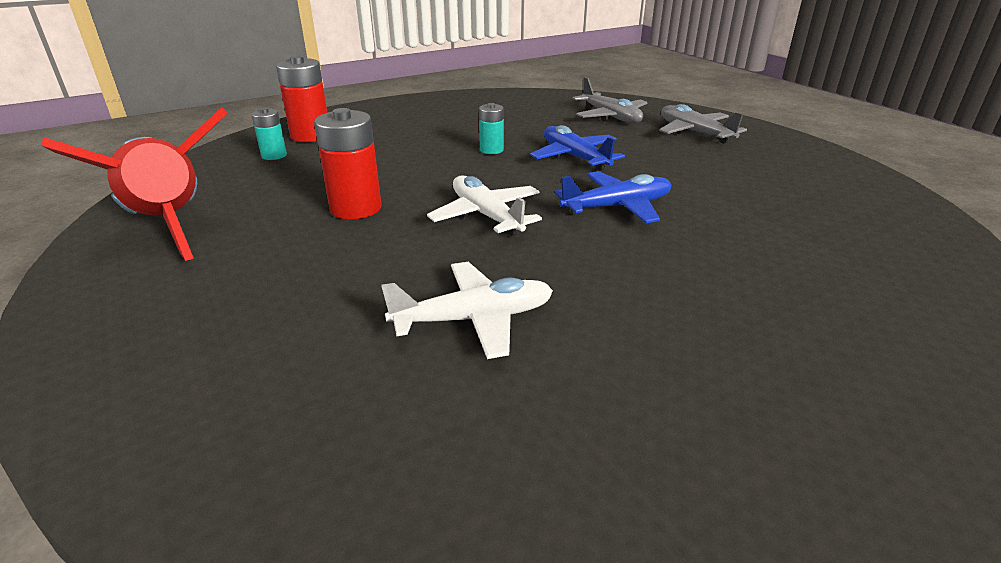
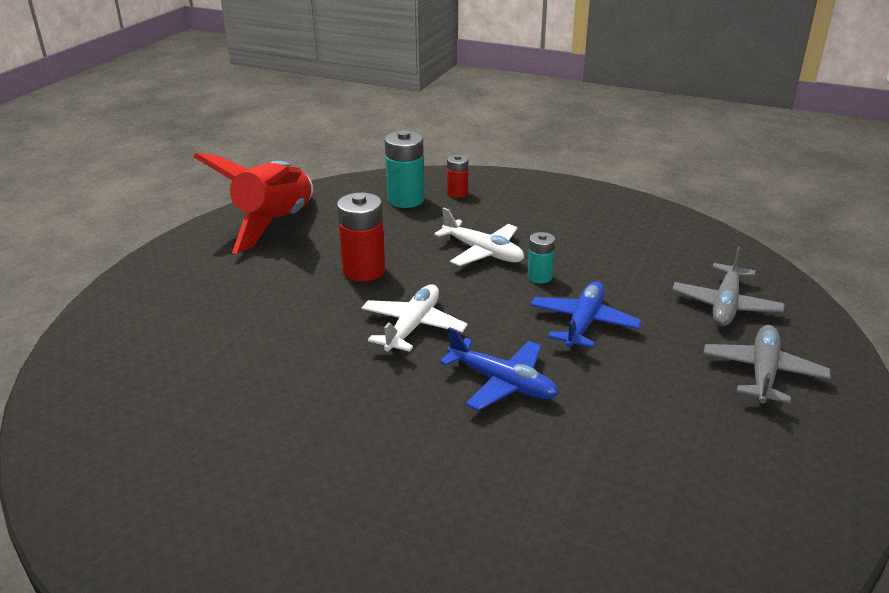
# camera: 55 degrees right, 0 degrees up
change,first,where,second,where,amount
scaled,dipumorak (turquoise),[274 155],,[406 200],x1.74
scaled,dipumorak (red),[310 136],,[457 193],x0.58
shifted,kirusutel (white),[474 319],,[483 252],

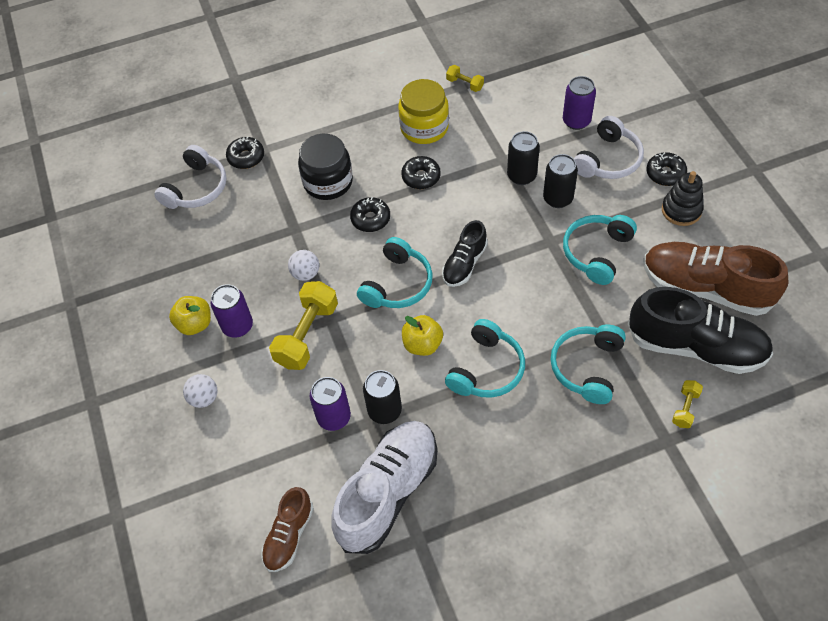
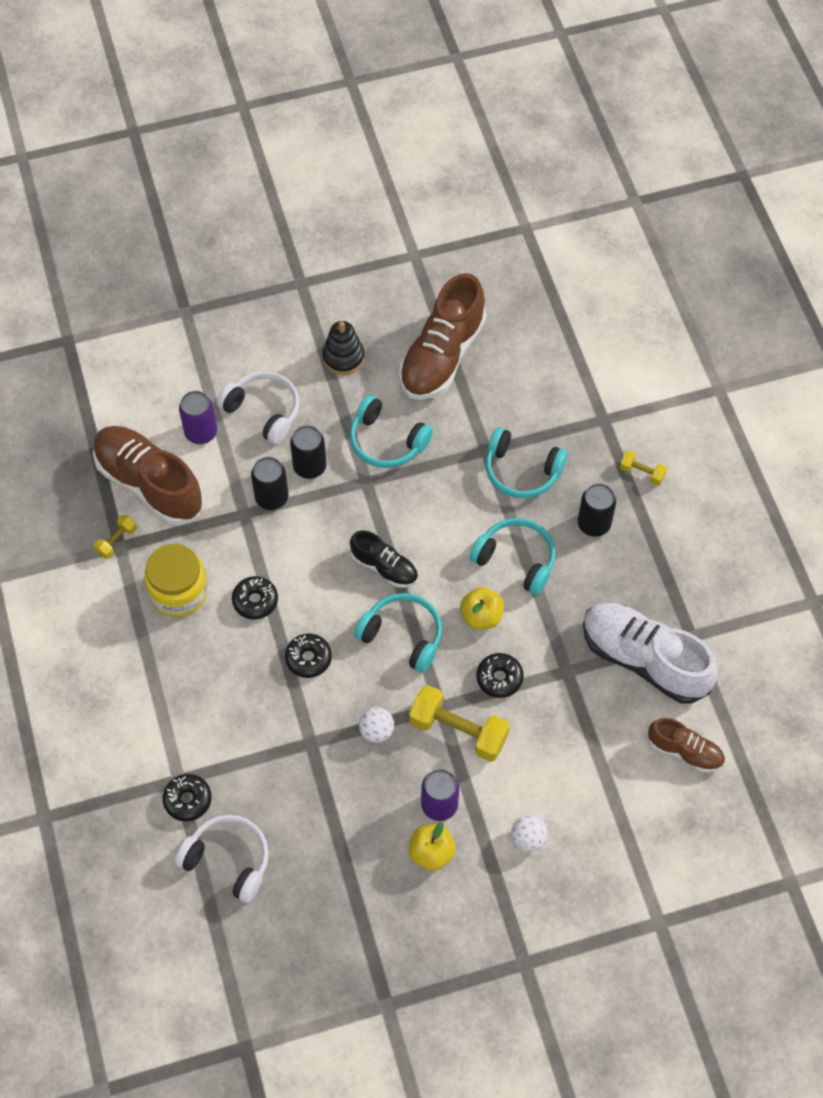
# camera: 90 degrees left, 5 degrees up
change,first,where,second,where,amount
gone,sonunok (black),[328 182],,,
gone,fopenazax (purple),[334 417],,,
shifted,fopenazax (black),[384 410],,[594 524],
gone,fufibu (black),[695 346],,,
shifted,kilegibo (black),[665 173],,[499 678],
shifted,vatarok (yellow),[685 408],,[642 472],
new,,,fufibu (brown),[149 483],

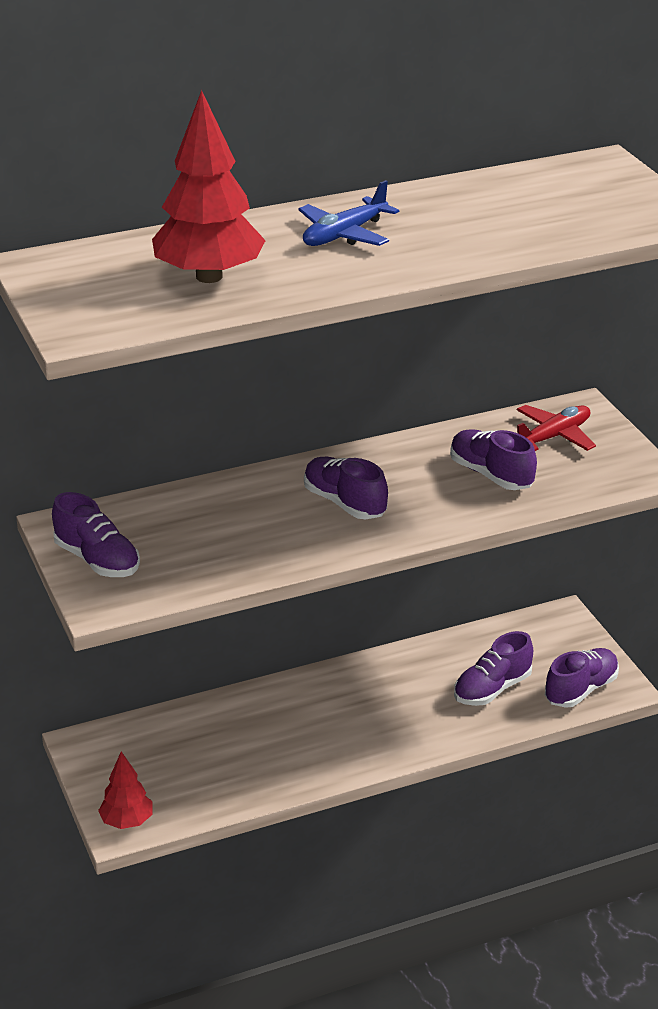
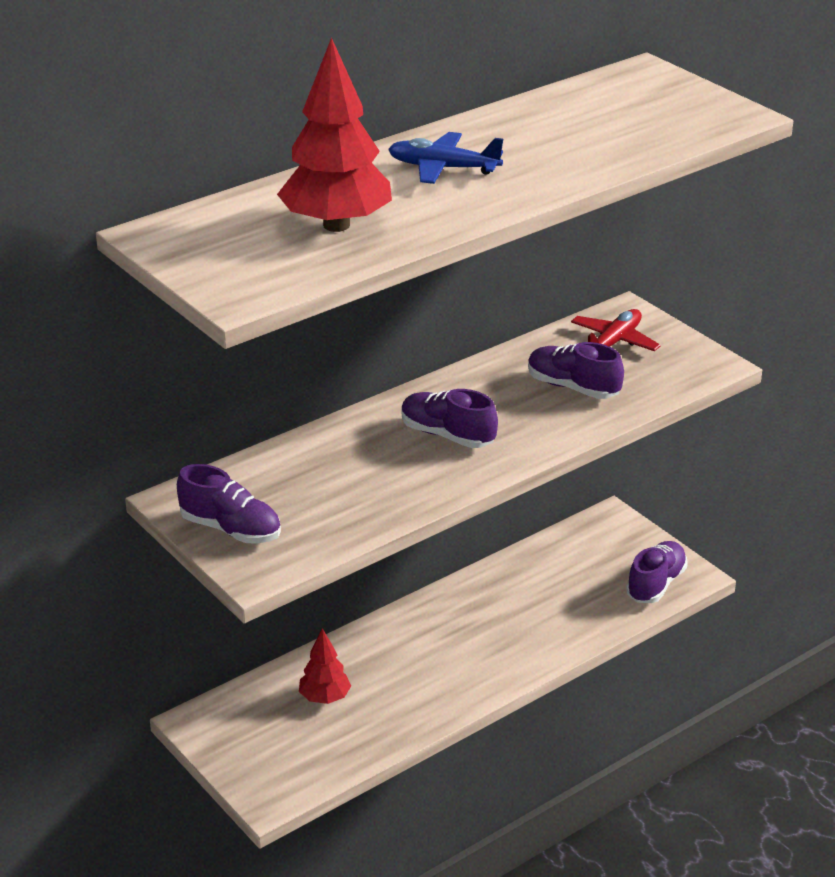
# camera: 15 degrees left, 0 degrees up
change,first,where,second,where,amount
shifted,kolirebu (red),[127 822],,[324 698],
rotated,kirusutel (blue),[344 235],,[443 168],75 degrees clockwise
gone,fufibu (purple),[492 689],,,

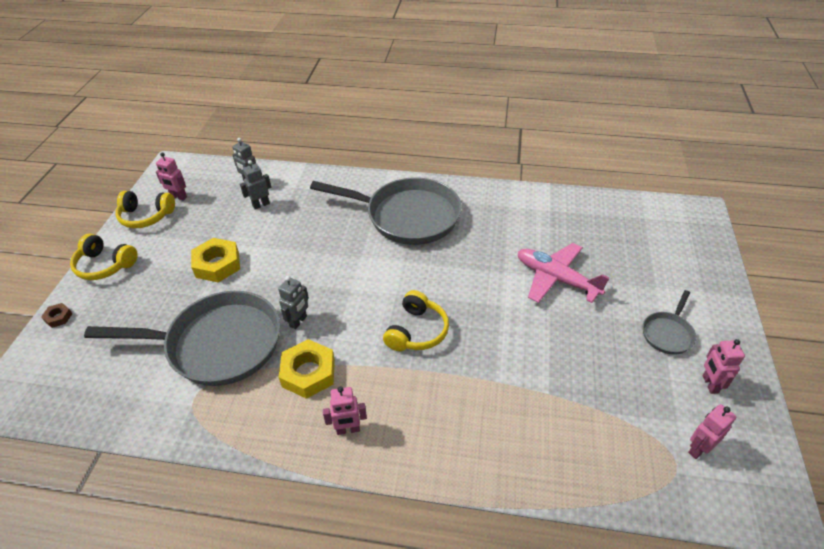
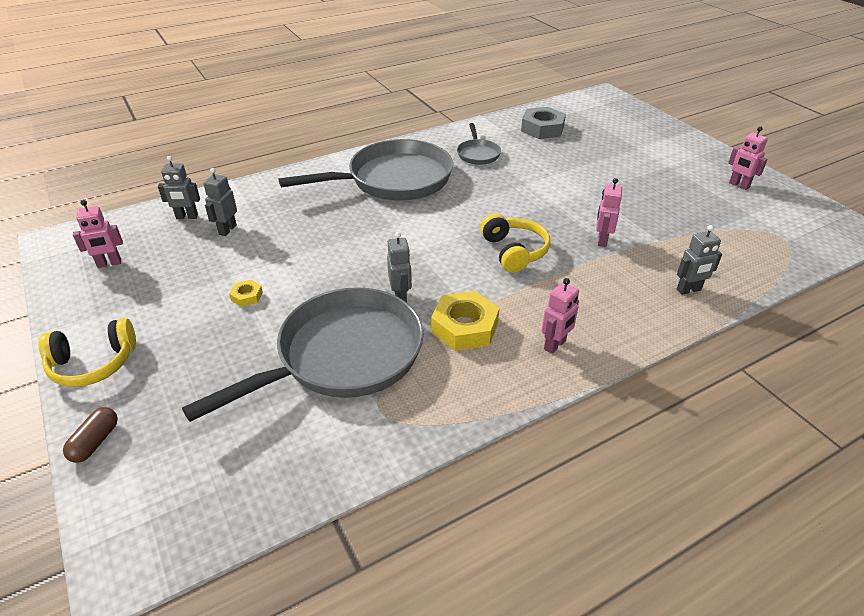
# camera: 40 degrees left, 5 degrees down
change,first,where,second,where,amount
swapped,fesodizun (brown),[58 317],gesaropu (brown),[95 442],
gone,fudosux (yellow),[146 216],,,
scaled,fesodizun (yellow),[217 264],,[247 296],x0.49
gone,kirusutel (pink),[556 278],,,
shifted,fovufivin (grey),[668 333],,[478 154],
shifted,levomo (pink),[698 449],,[602 240],
new,,,fesodizun (grey),[542 128],
new,,,levomo (grey),[689 290],

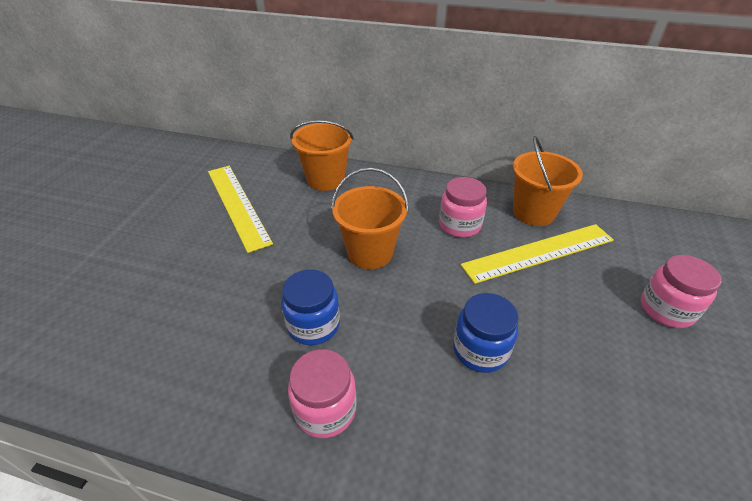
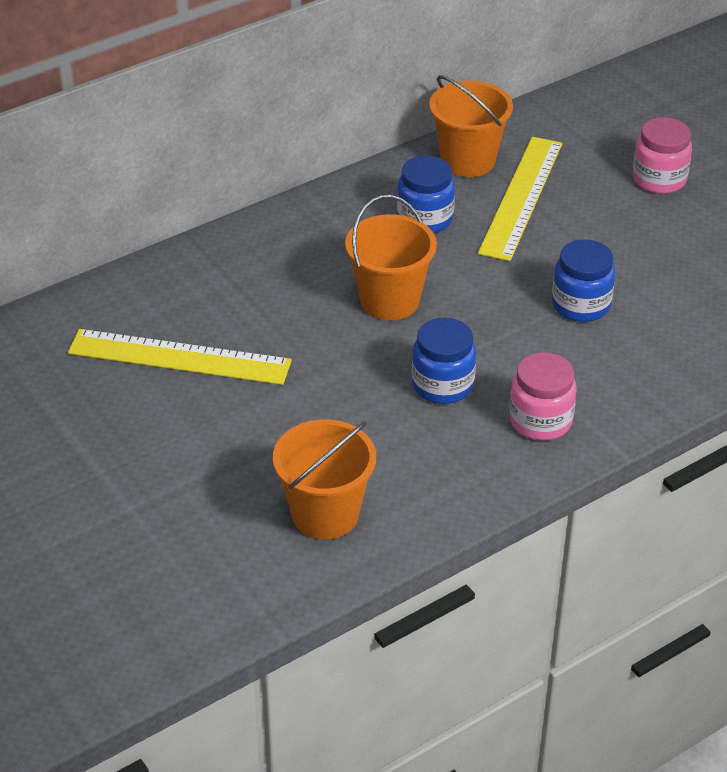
# camera: 50 degrees left, 0 degrees up
change,first,where,second,where,amount
shifted,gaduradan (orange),[325 179],,[325 514],
repainted,sonunok (pink),[459 225],sonunok (blue),[425 219],

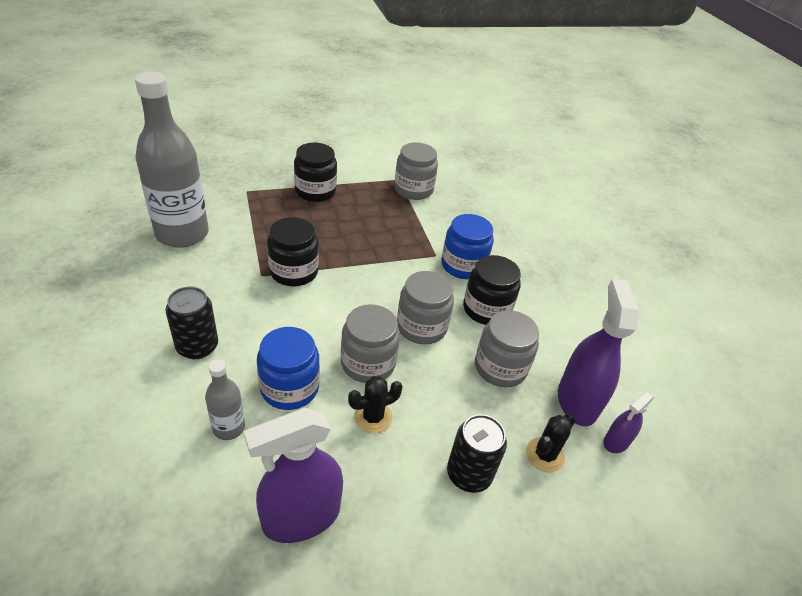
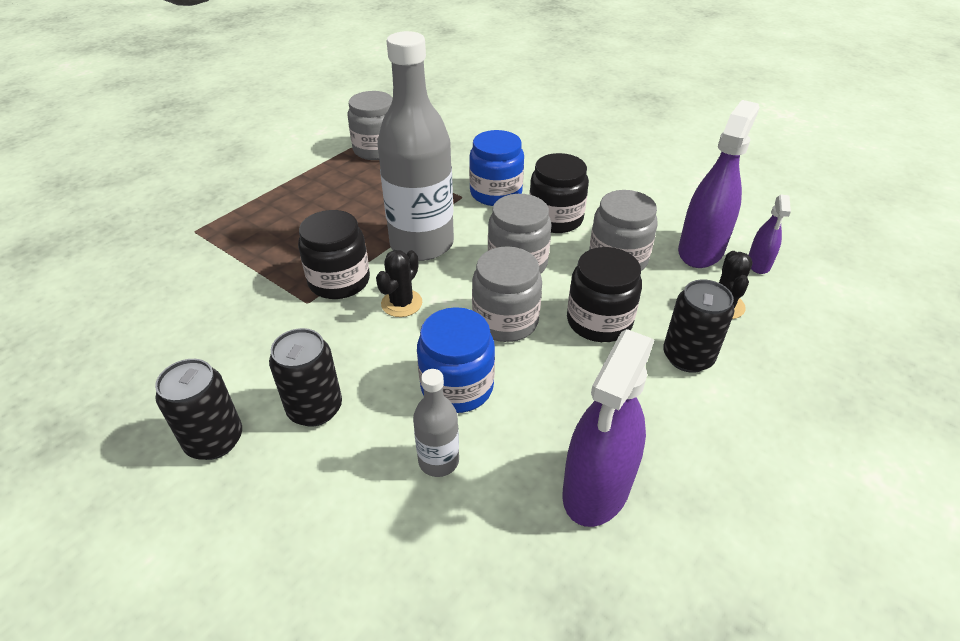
# camera: 30 degrees left, 0 degrees up
change,first,where,second,where,amount
shifted,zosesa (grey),[182 234],,[422 244],
shifted,sonunok (black),[315 191],,[599 321],
shifted,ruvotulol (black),[373 417],,[401 303],
rotated,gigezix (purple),[577 401],,[700 250],60 degrees clockwise
new,,,fopenazax (black),[214 440],

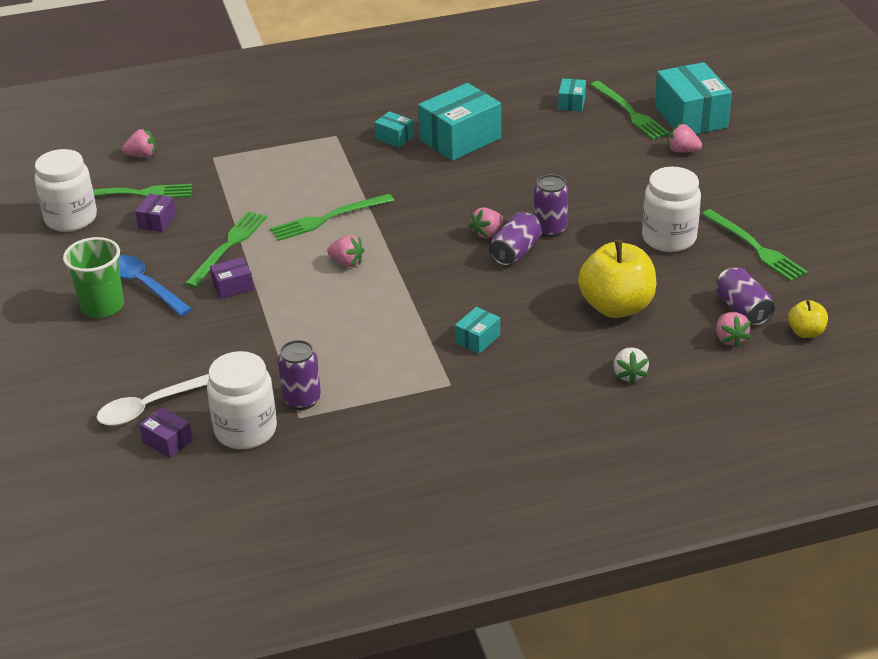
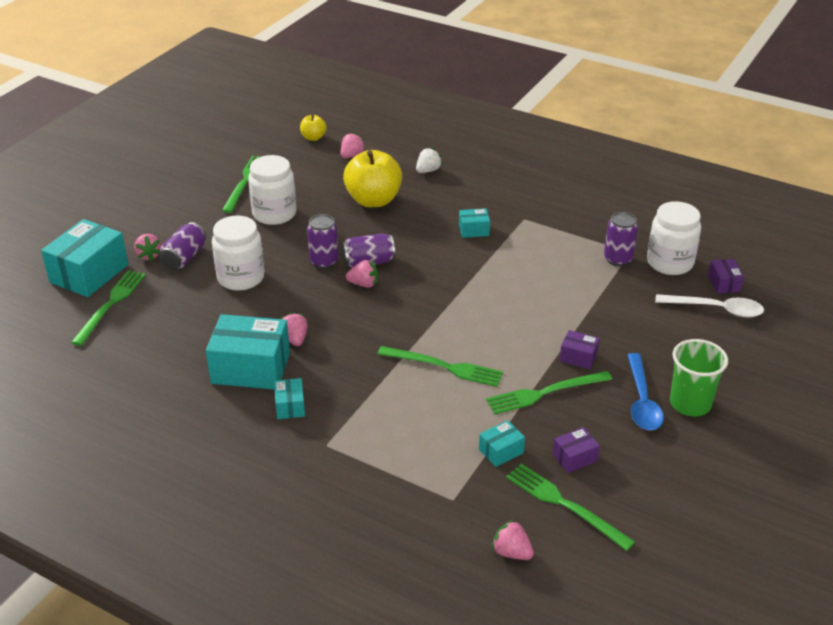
# camera: 135 degrees left, 0 degrees up
change,first,where,second,where,amount
shifted,sonunok (white),[71 218],,[241 277],
shifted,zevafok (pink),[347 262],,[294 339],
shifted,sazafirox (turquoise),[571 103],,[501 451],
shifted,fopenazax (purple),[742 310],,[184 257],

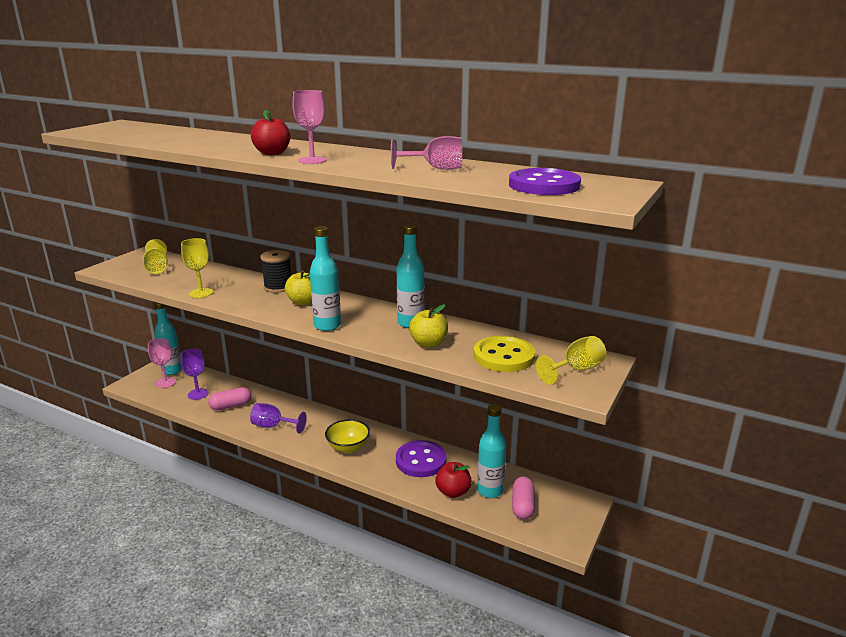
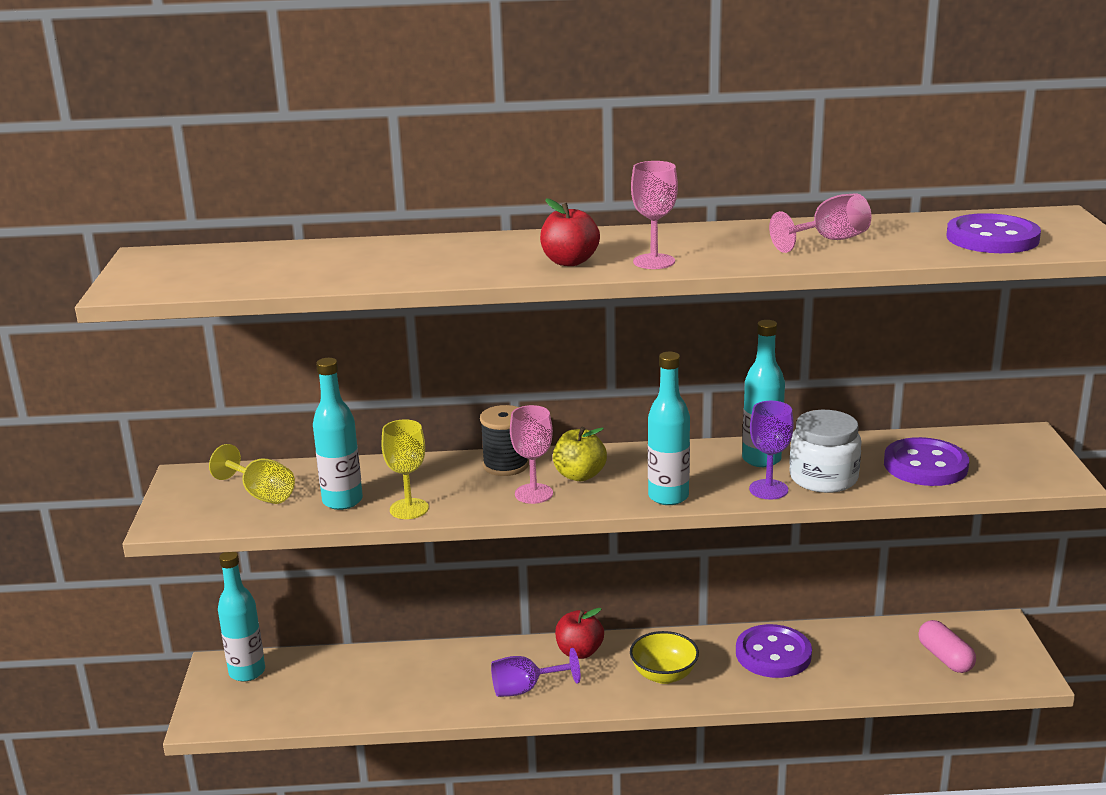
# camera: 30 degrees left, 0 degrees up
change,first,where,second,where,amount
shifted,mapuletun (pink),[165 382],,[533 494],
shifted,mapuletun (purple),[198 394],,[768 489],
gone,gesaropu (pink),[231 406],,,
swapped,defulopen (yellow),[428 343],sonunok (white),[823 478],
shifted,defulopen (red),[453 492],,[579 652],
repainted,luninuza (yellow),[504 356],luninuza (purple),[925 465],
shifted,zosesa (turquoise),[490 491],,[342 501],
gone,mapuletun (yellow),[576 370],,,

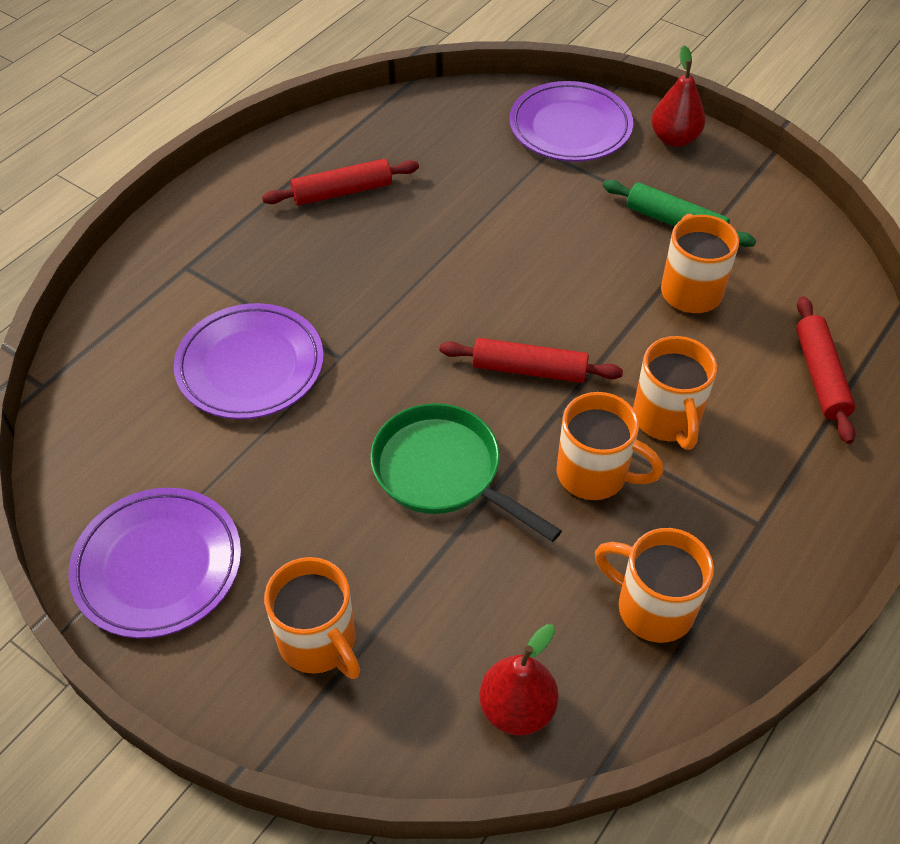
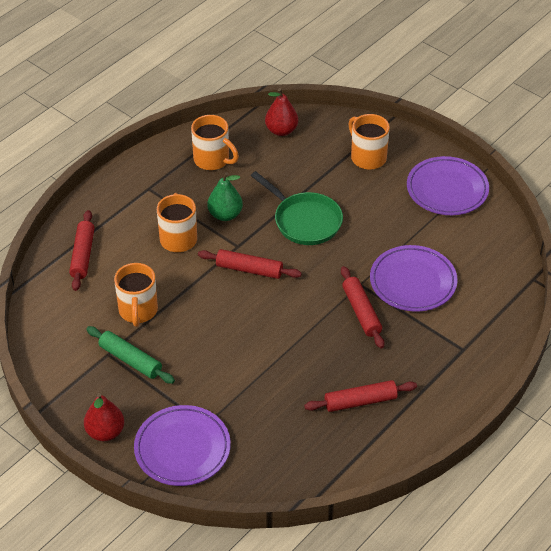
# camera: 175 degrees left, 5 degrees down
change,first,where,second,where,amount
swapped,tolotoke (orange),[594 474],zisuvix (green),[225 215],
new,,,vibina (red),[361 312],

